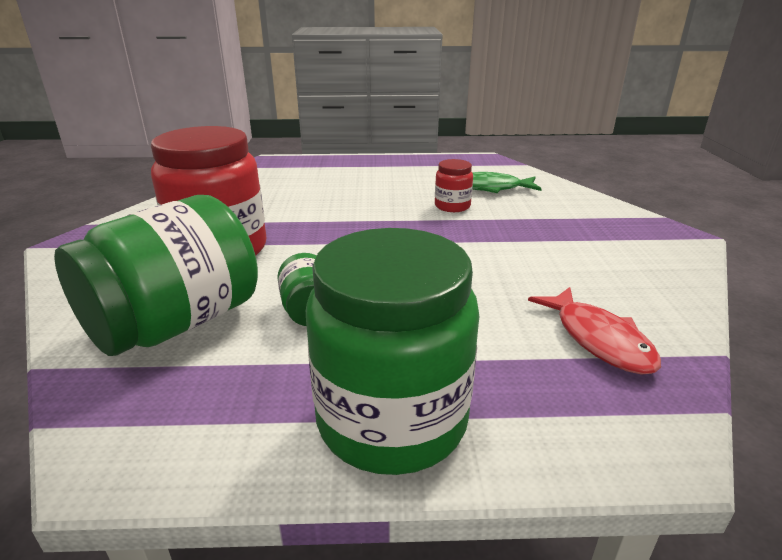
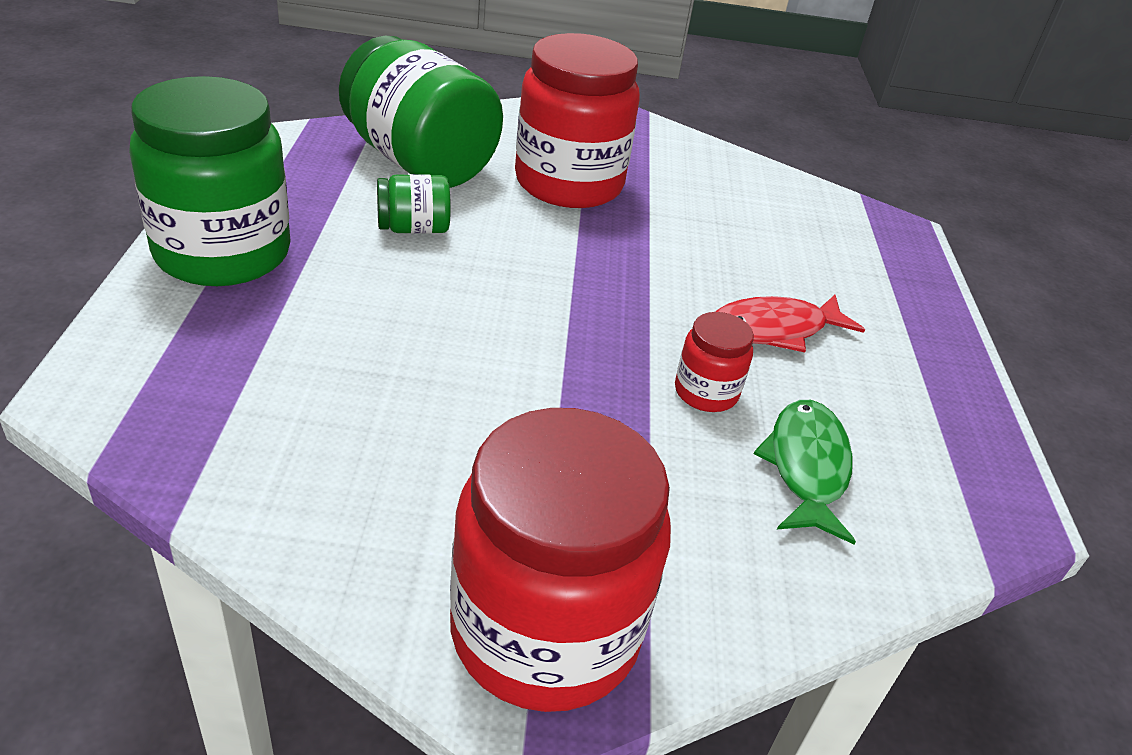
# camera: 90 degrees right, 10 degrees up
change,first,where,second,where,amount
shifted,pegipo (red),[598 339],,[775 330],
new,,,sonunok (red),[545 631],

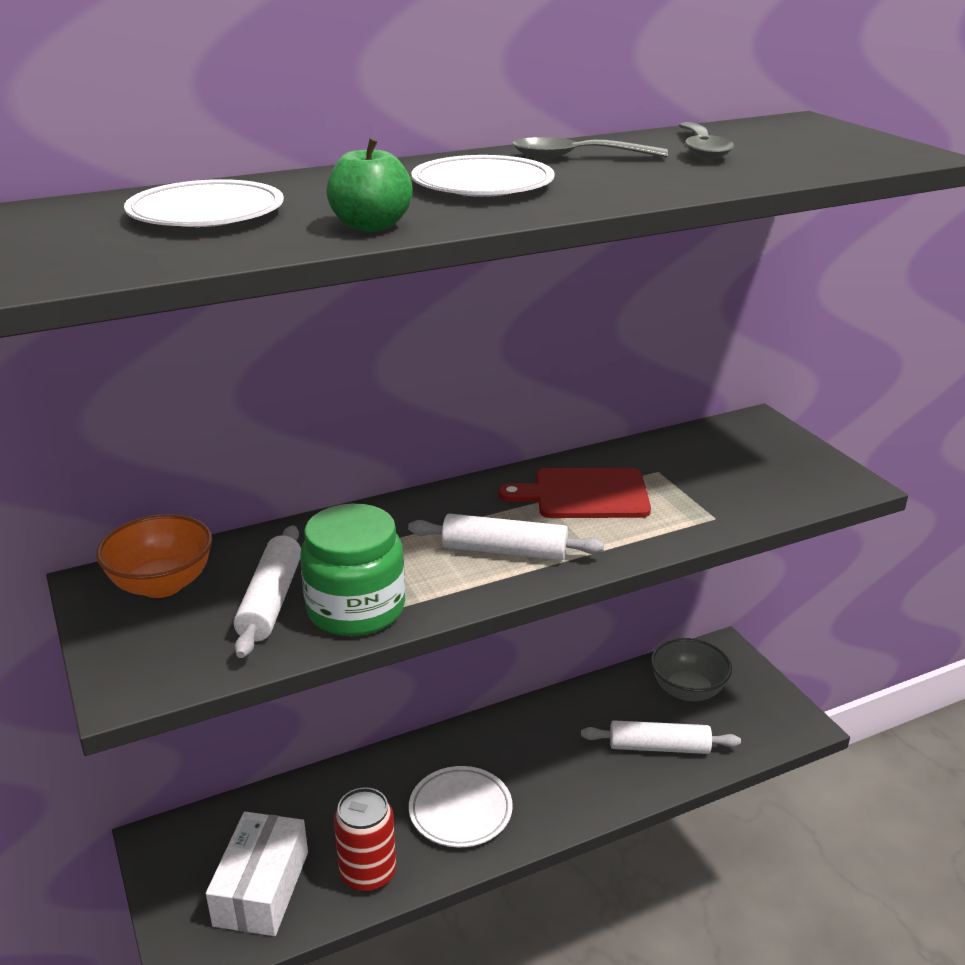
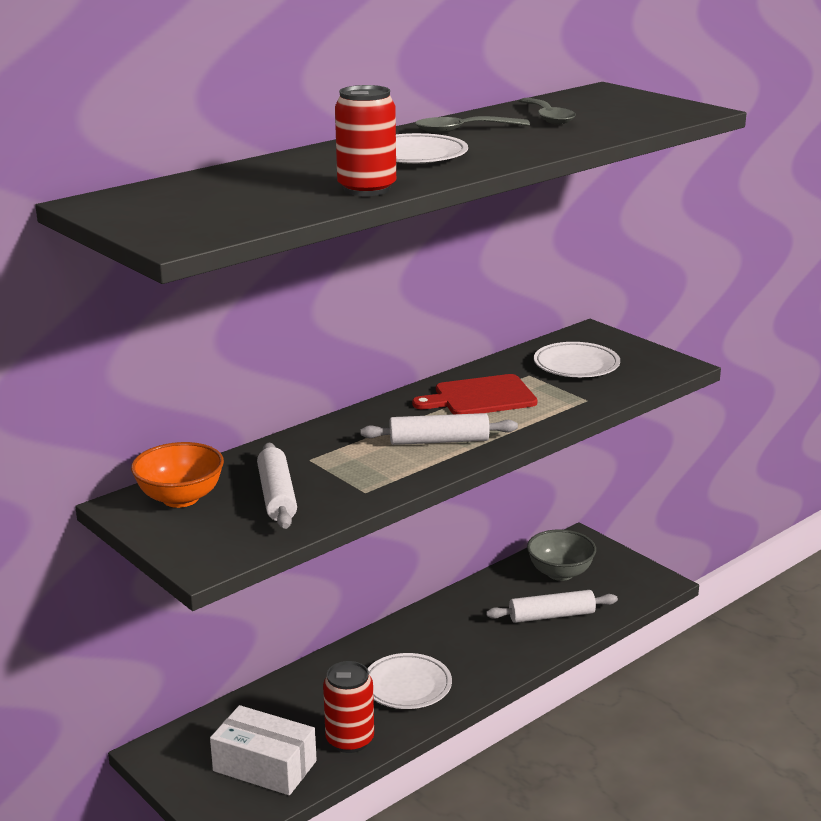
# camera: 15 degrees left, 5 degrees down
change,first,where,second,where,amount
shifted,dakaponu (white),[206 214],,[576 365],
rotated,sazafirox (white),[261 888],,[265 766],60 degrees counterclockwise
gone,sonunok (green),[356 609],,,
swapped,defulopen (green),[371 226],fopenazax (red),[367 189],

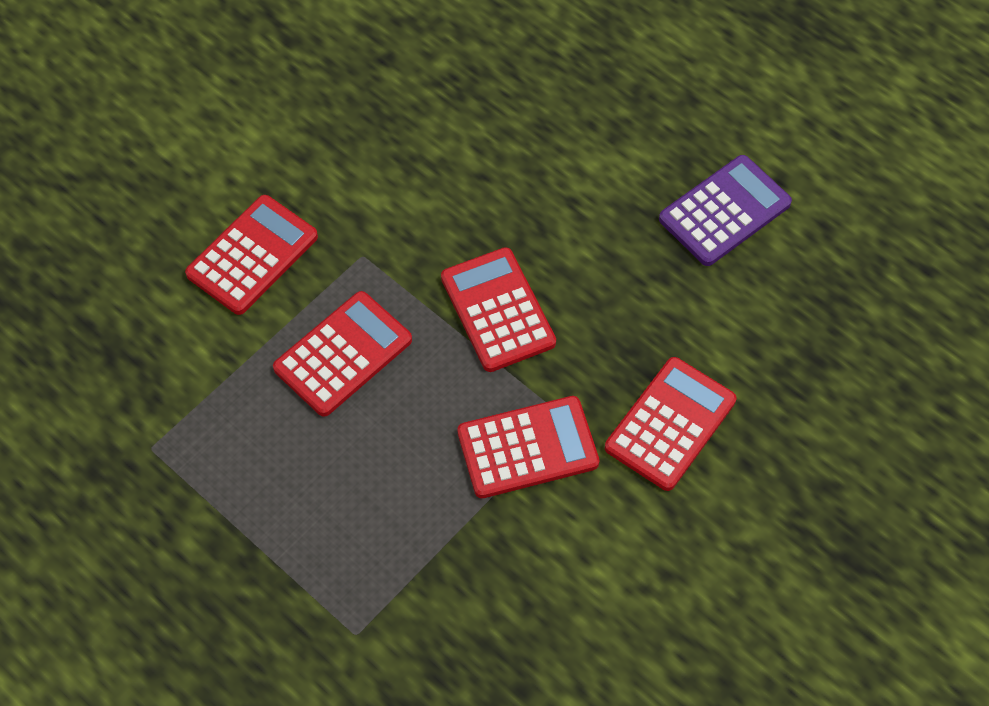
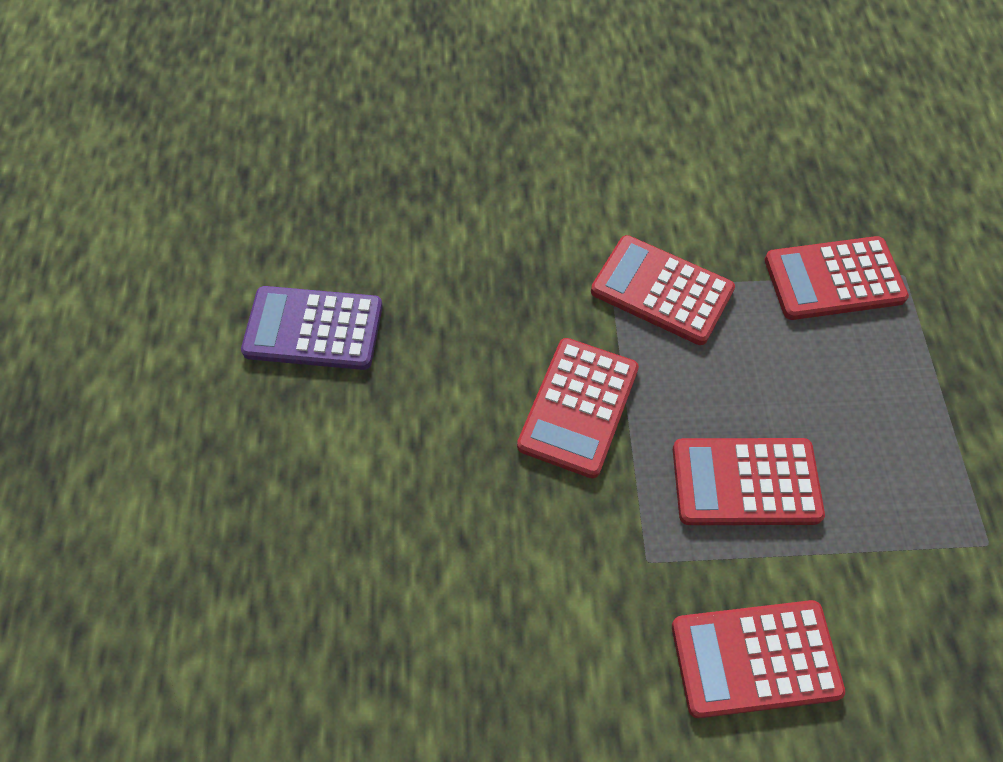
# camera: 135 degrees left, 0 degrees up
change,first,where,second,where,amount
shifted,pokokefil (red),[670 424],,[834 279],

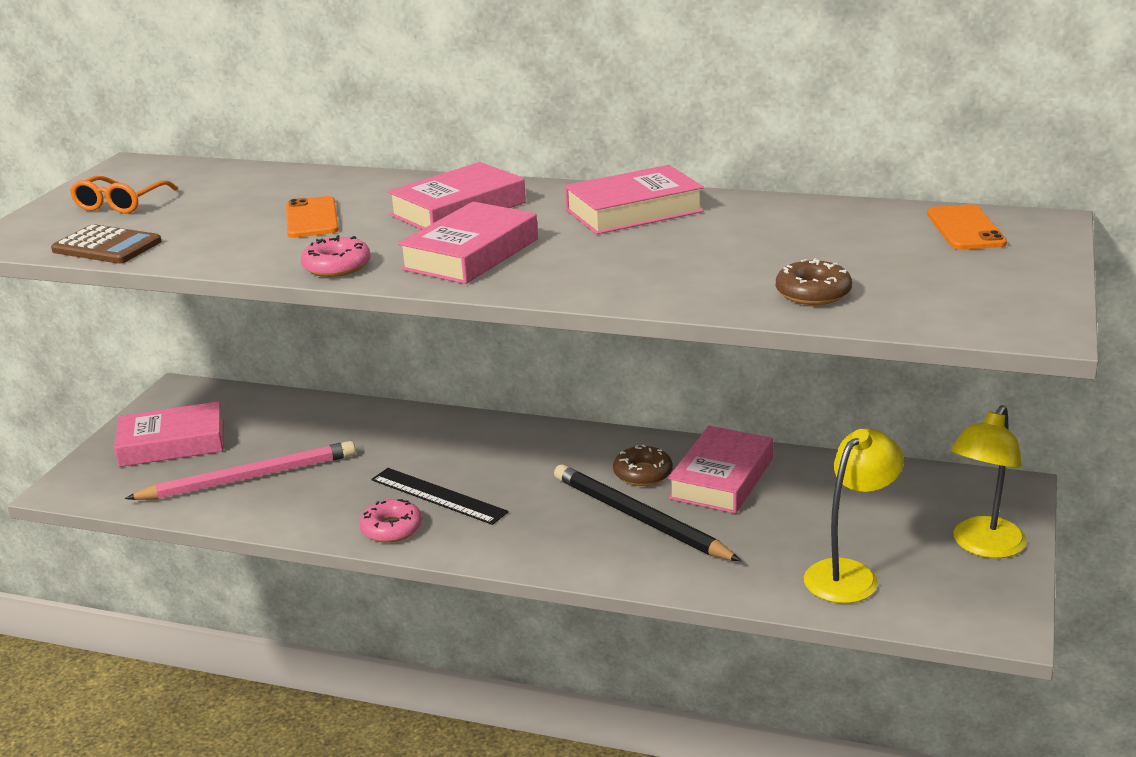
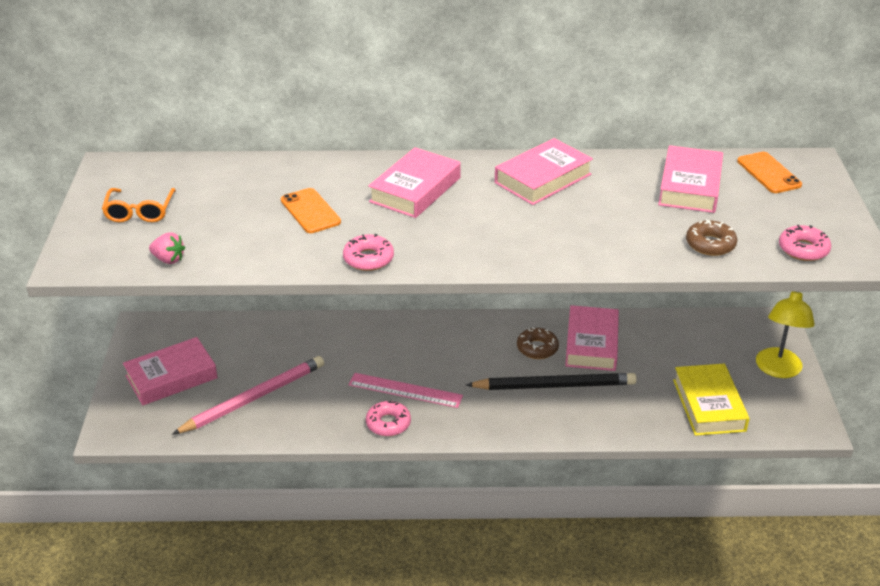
# camera: 20 degrees left, 10 degrees up
change,first,where,second,where,amount
swapped,pokokefil (brown),[107 246],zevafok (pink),[168 259],
repainted,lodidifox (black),[438 496],lodidifox (pink),[405 390],
shifted,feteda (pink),[470 254],,[689 186],
rotated,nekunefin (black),[639 518],,[554 385],150 degrees clockwise
swapped,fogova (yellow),[850 574],feteda (yellow),[708 405],
new,,,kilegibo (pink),[803 249],

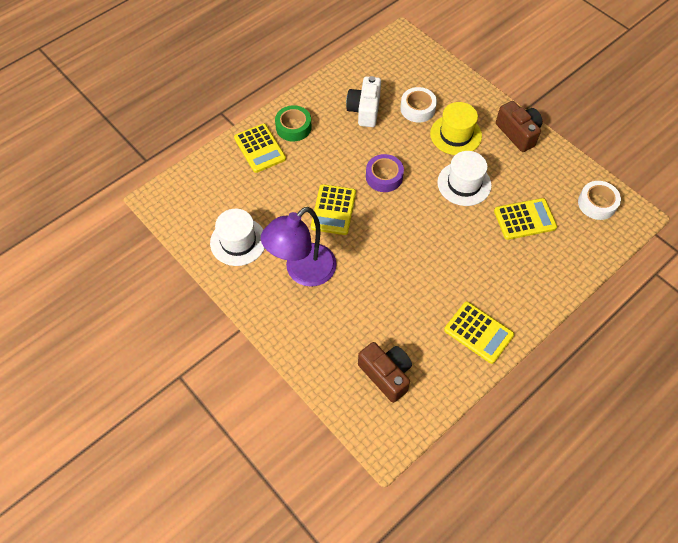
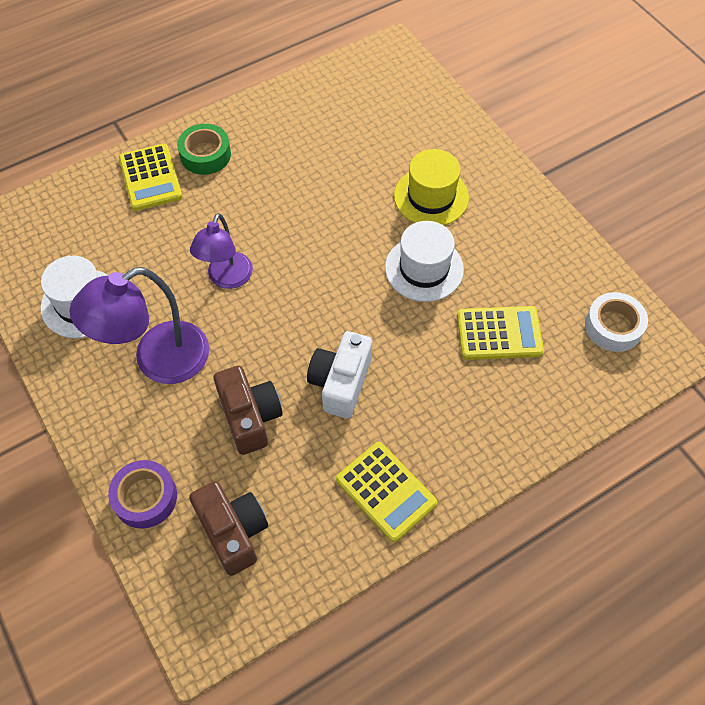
# camera: 10 degrees right, 0 degrees up
change,first,where,second,where,amount
swapped,pokokefil (yellow),[333 210],fogova (purple),[227 279],
shifted,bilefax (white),[365 110],,[341 382],
shifted,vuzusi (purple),[384 177],,[145 497],
gone,vuzusi (white),[417 108],,,
shifted,bilefax (brown),[518 133],,[250 417],

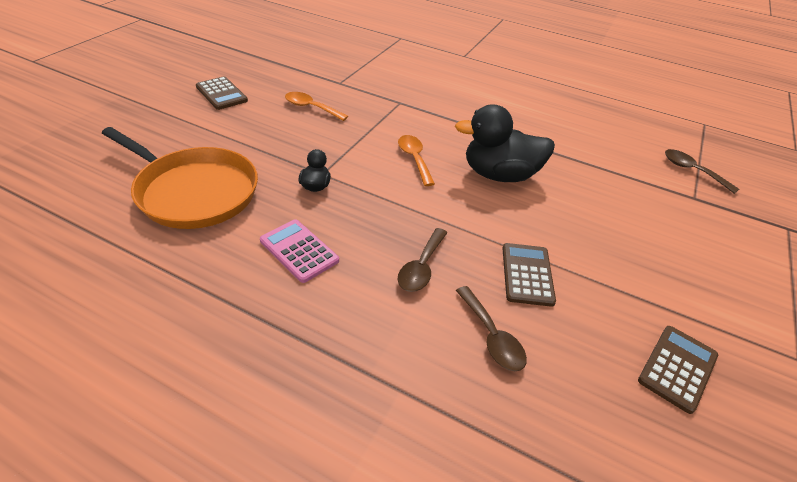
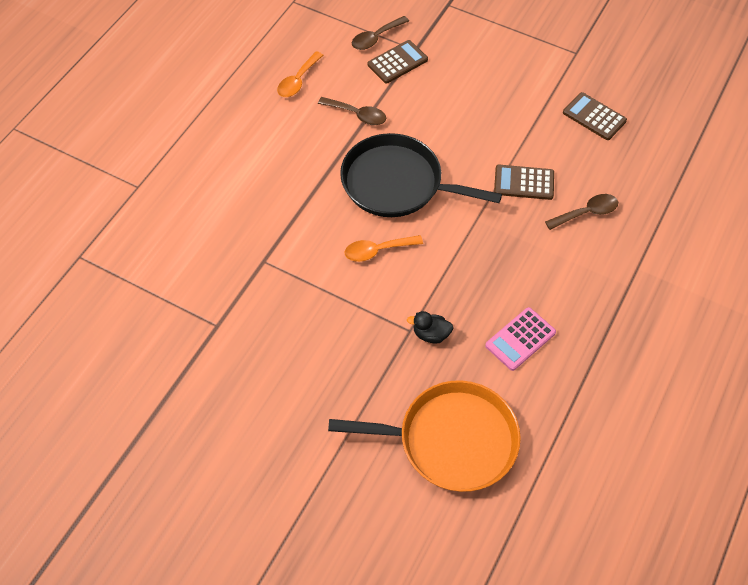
# camera: 85 degrees left, 15 degrees up
change,first,where,second,where,amount
rotated,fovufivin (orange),[194 191],,[451 440],60 degrees clockwise
shifted,pokokefil (brown),[221 94],,[397 62],
shifted,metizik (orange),[311 108],,[298 81],
shifted,metizik (brown),[421 267],,[357 115],
swapped,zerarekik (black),[499 175],fovufivin (black),[397 183],

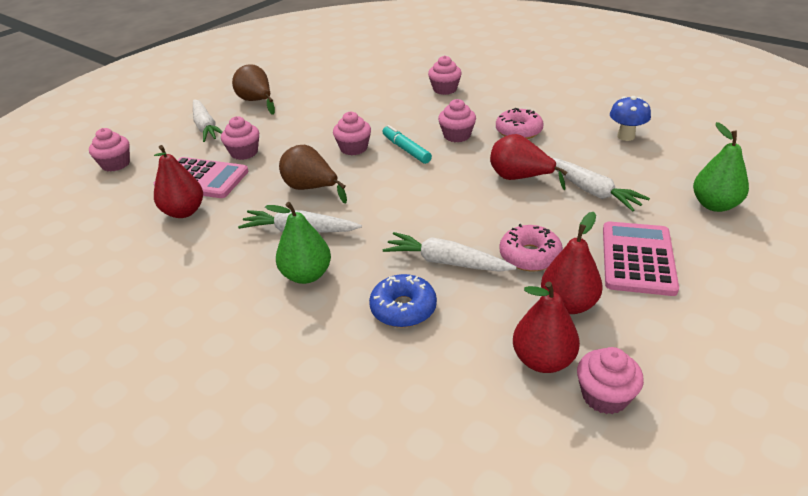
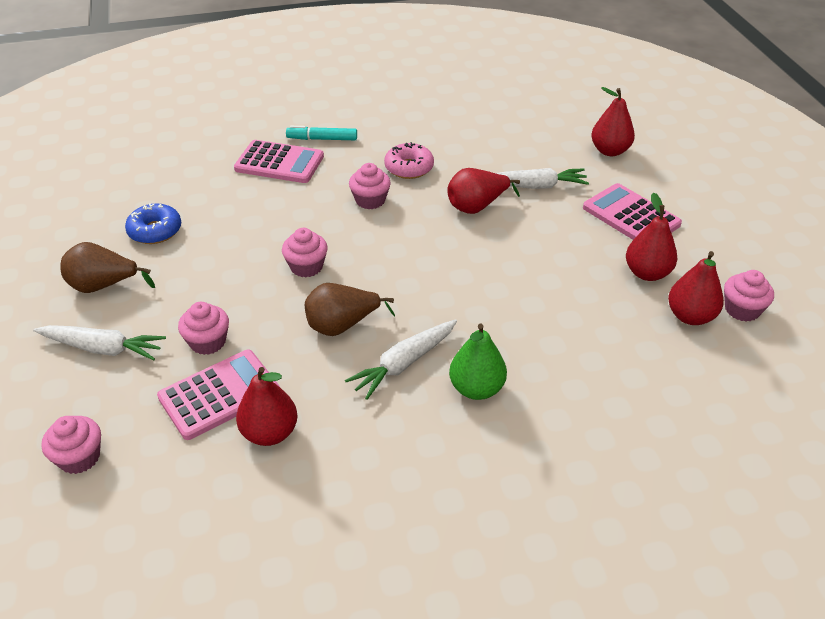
# camera: 55 degrees left, 5 degrees up
change,first,where,second,where,amount
shifted,kilegibo (blue),[403 308],,[155 231],
shifted,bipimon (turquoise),[406 149],,[322 139],
gone,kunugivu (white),[446 262],,,
swapped,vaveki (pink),[445 89],pokokefil (pink),[279 163],
gone,kilegibo (pink),[530 256],,,
gone,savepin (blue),[626 136],,,
repainted,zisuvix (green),[714 205],zisuvix (red),[610 151],

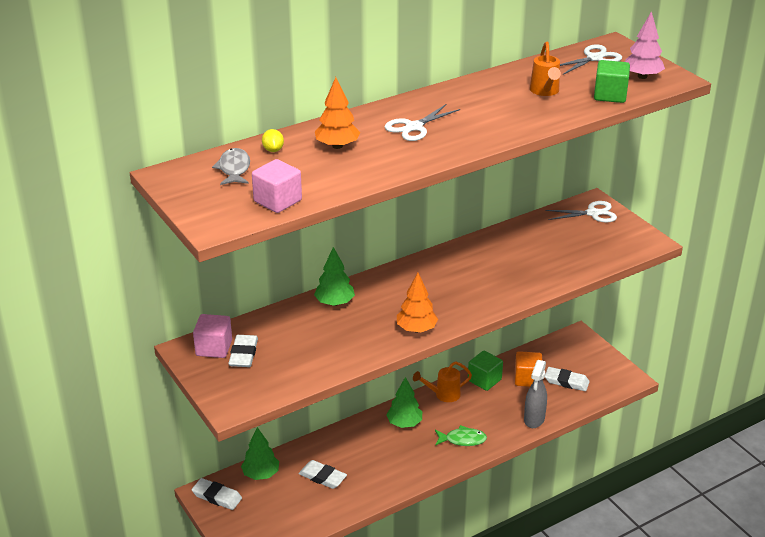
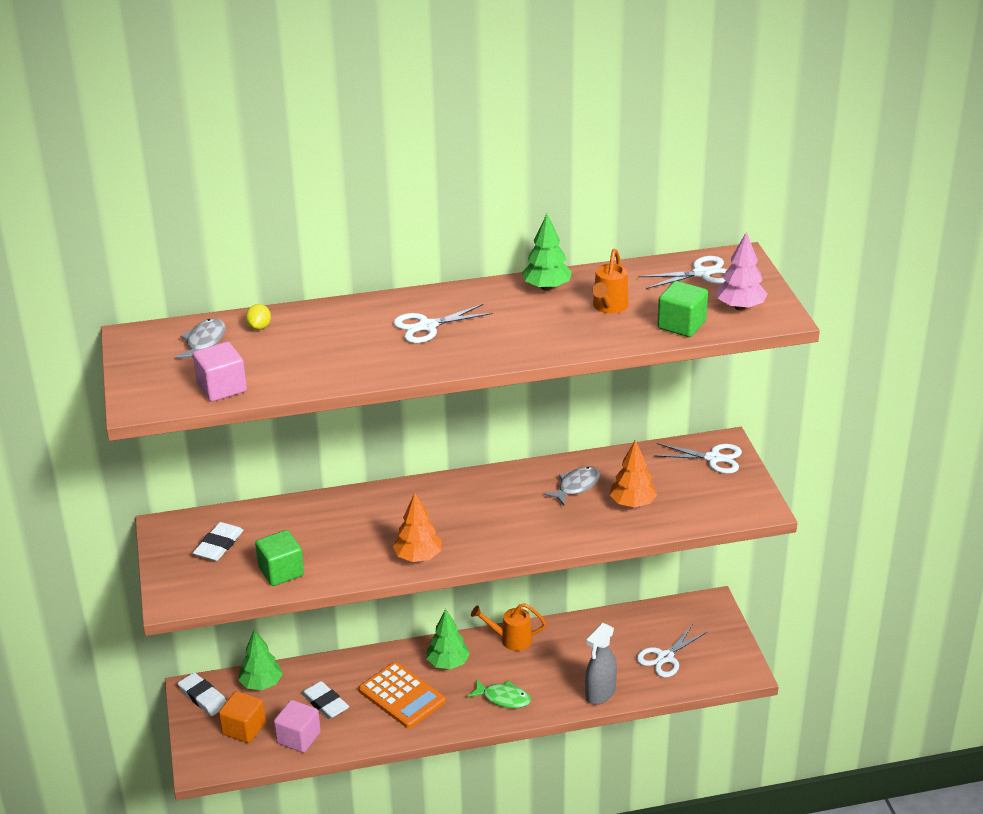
# camera: 20 degrees right, 0 degrees up
change,first,where,second,where,amount
shifted,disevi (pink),[214 348],,[298 738],
shifted,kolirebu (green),[334 303],,[546 287],
shifted,kolirebu (orange),[337 146],,[632 503],
shifted,disevi (green),[484 380],,[281 571],
shifted,disevi (orange),[527 379],,[244 728],
swapped,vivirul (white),[566 381],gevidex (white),[665 657],
new,,,pokokefil (orange),[402 696],
new,,,pegipo (grey),[576 486],

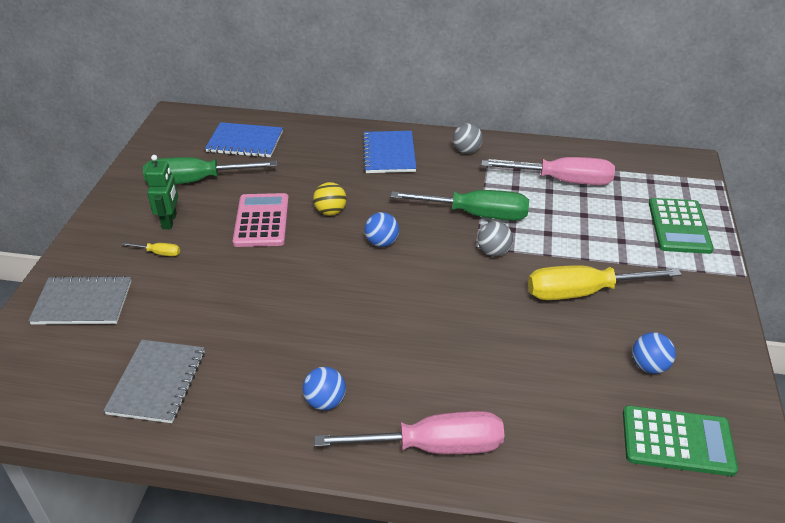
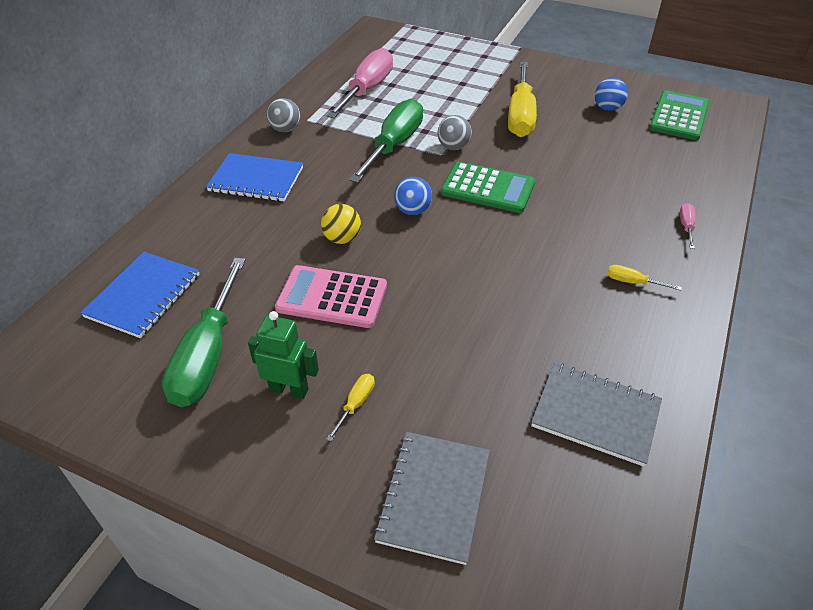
# camera: 75 degrees left, 5 degrees up
change,first,where,second,where,amount
swapped,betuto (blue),[325 402],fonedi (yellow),[633 282],
scaled,fonedi (pink),[432 446],,[686 227],x0.41
shifted,pokokefil (green),[679 226],,[488 188],

